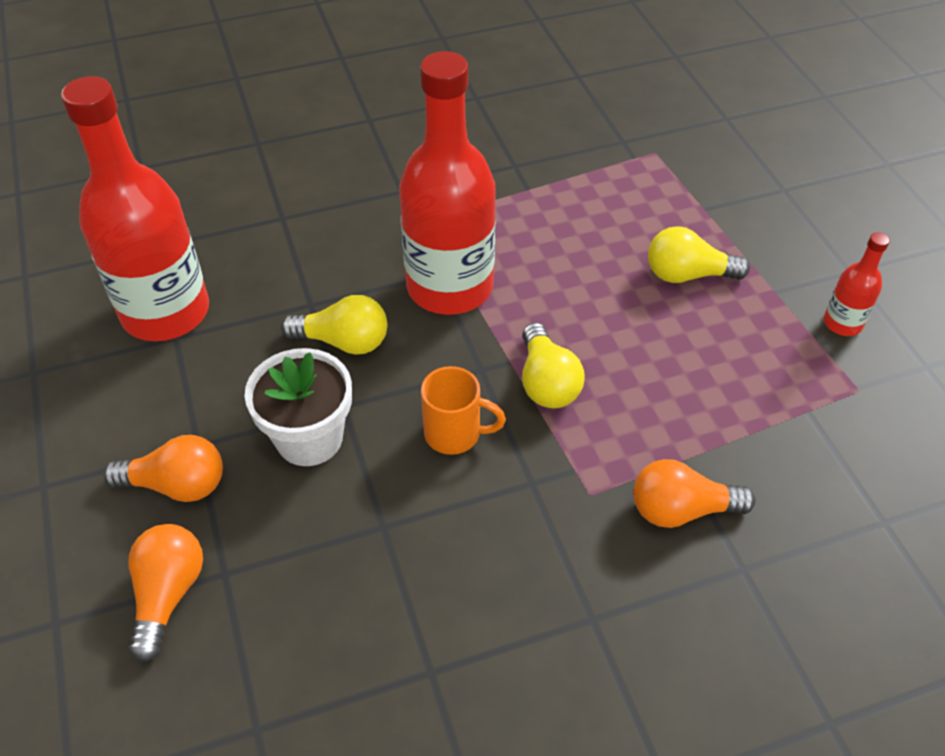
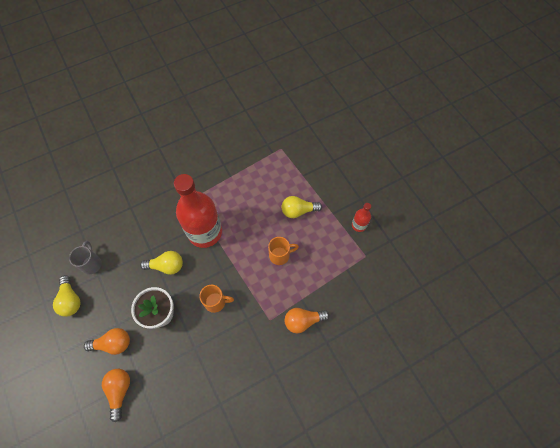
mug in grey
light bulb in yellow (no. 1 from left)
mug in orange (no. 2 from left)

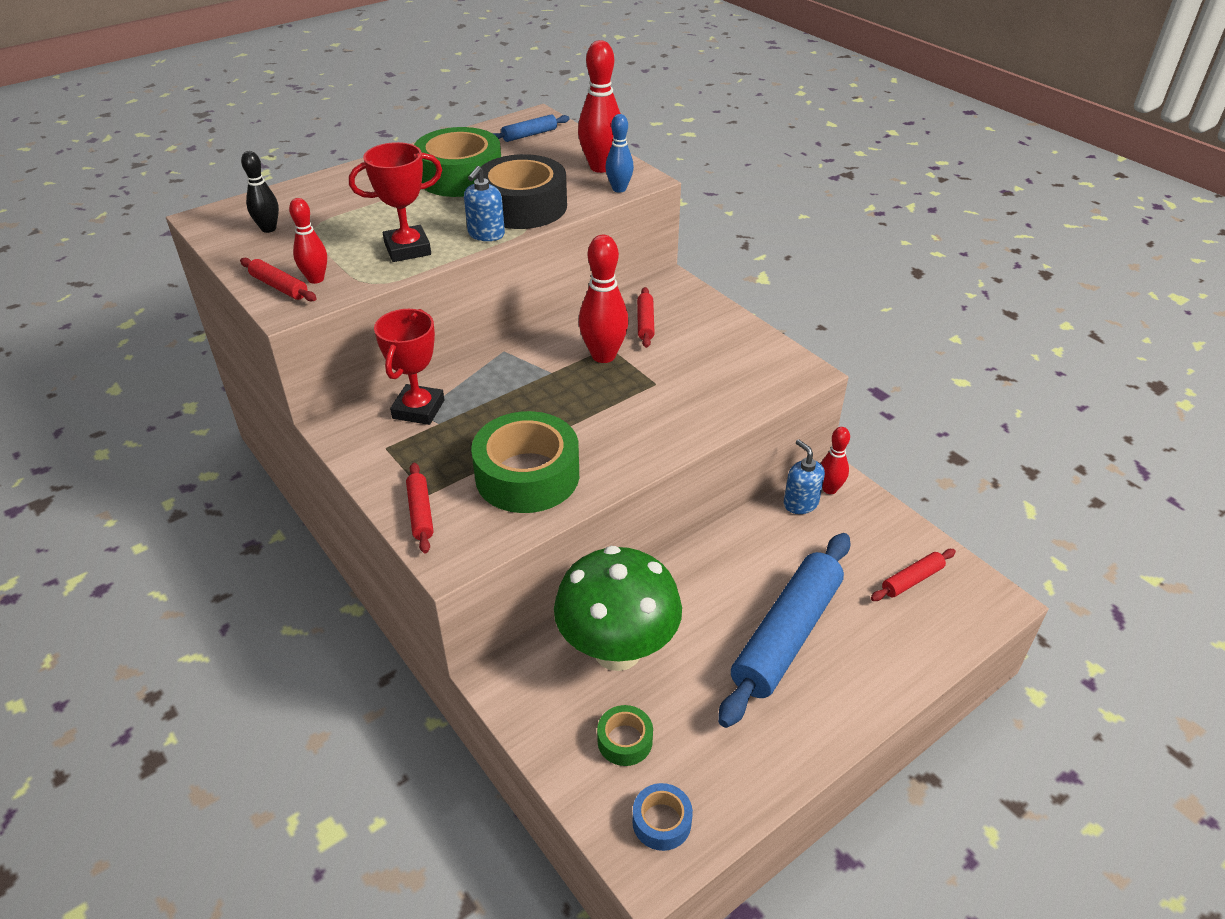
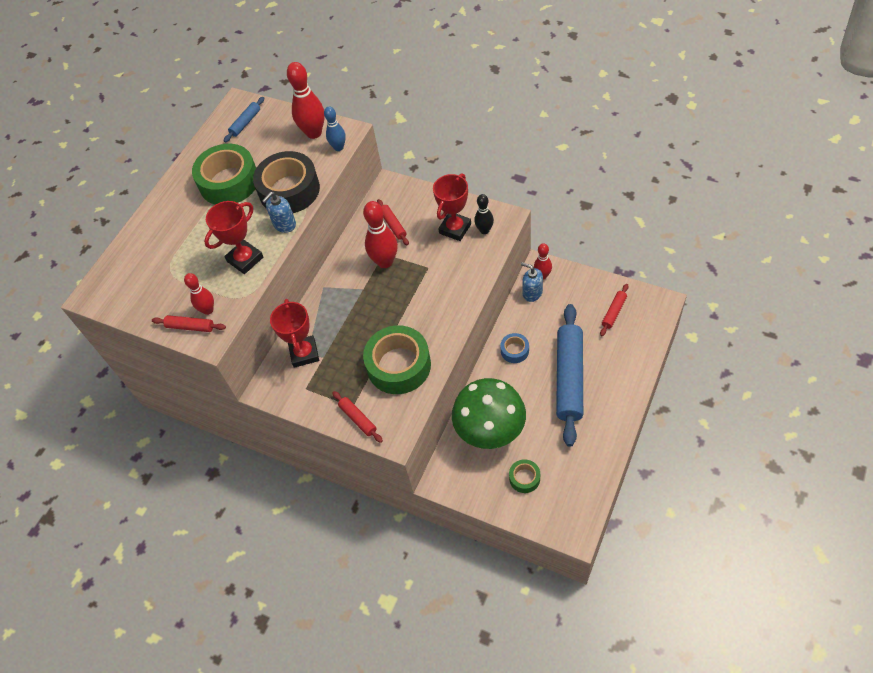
bowling pin in black
soap dispenser in blue (no. 1 from left)
tape in blue
trophy in red (no. 3 from left)

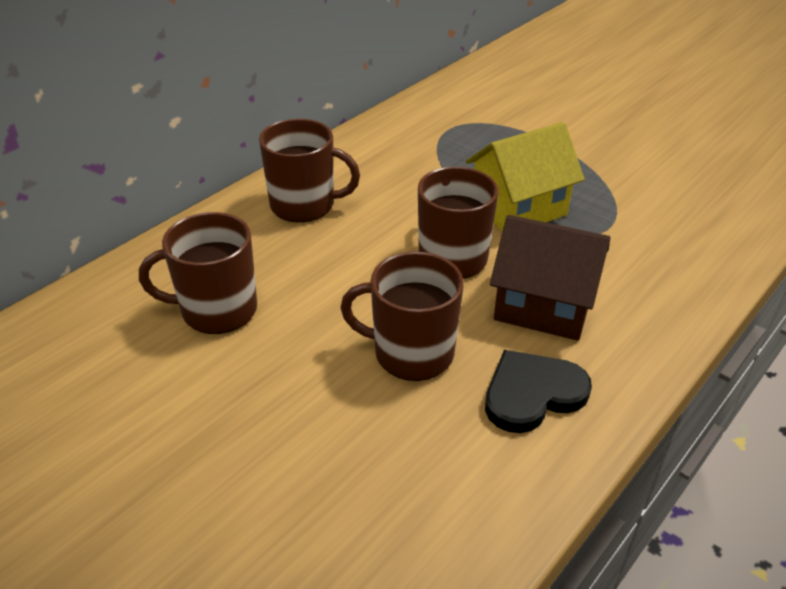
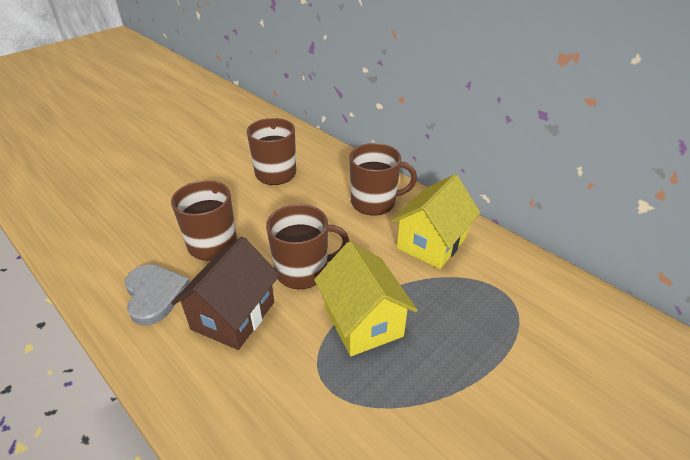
mug in brown (no. 4 from left)
heart in grey
house in yellow (no. 2 from left)

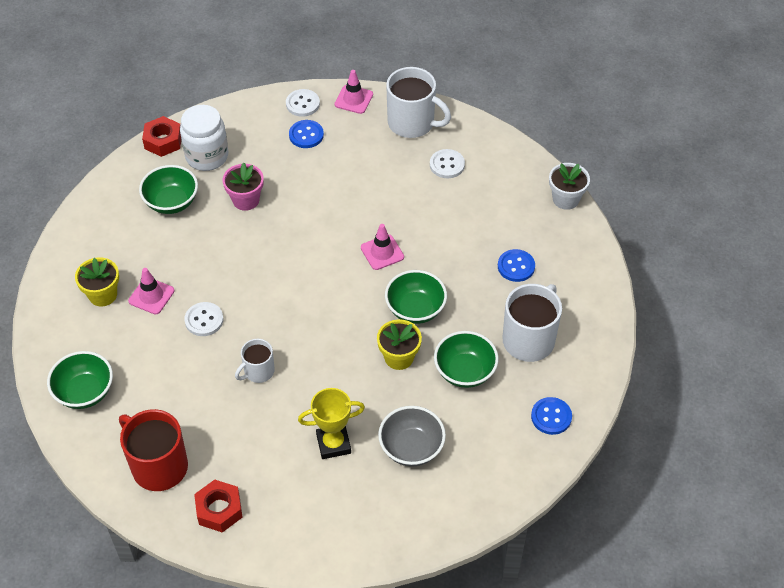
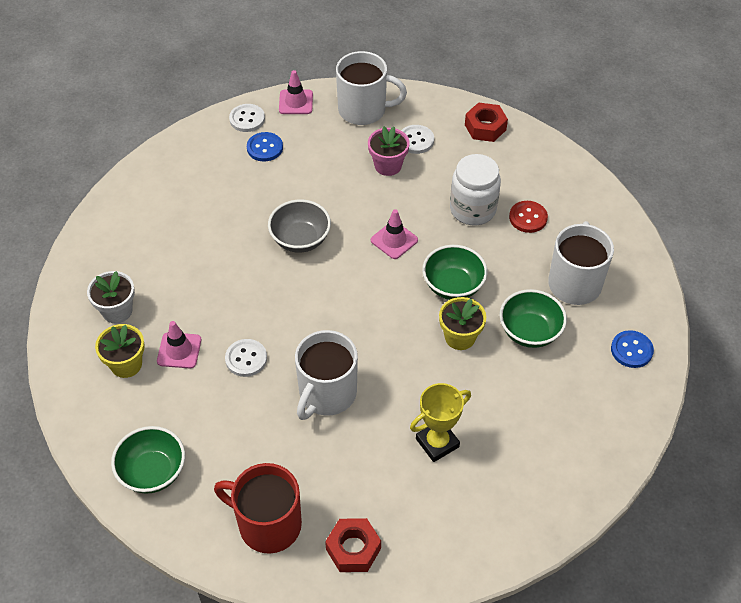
bowl in green (no. 2 from left in the first image)
nut in red (no. 2 from left)
jar in white
flower pot in pink
mug in white (no. 1 from left)
bowl in grey
button in red
flower pot in white

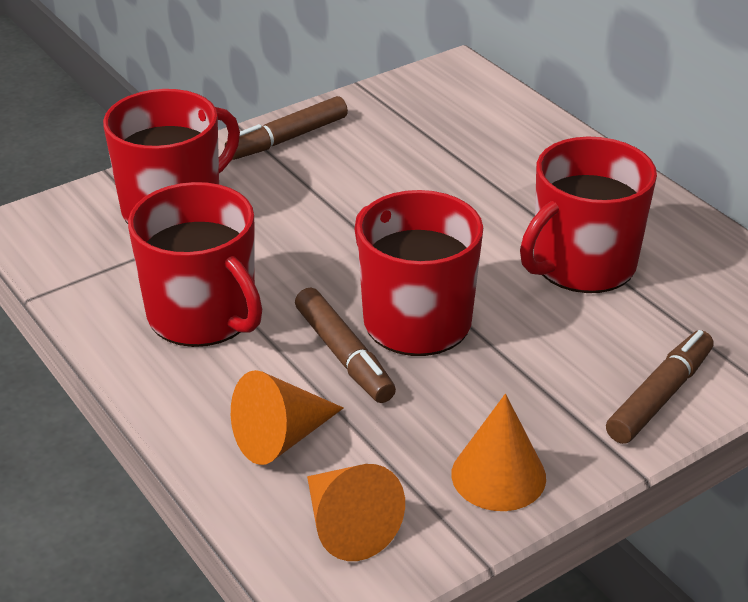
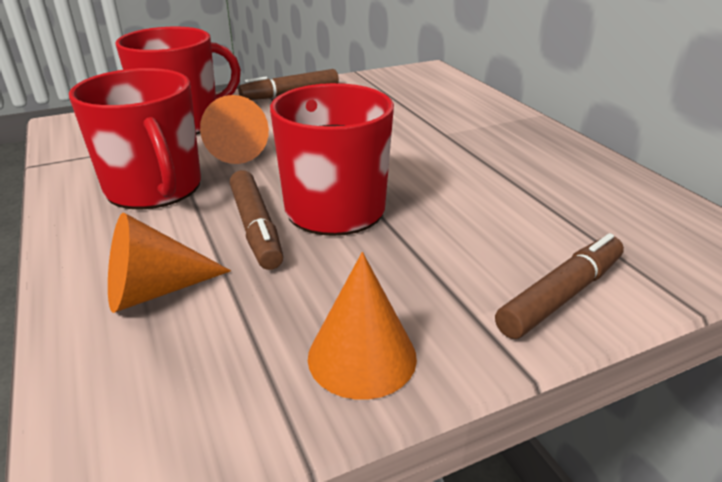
cone in orange (no. 2 from left)
mug in red (no. 4 from left in the first image)

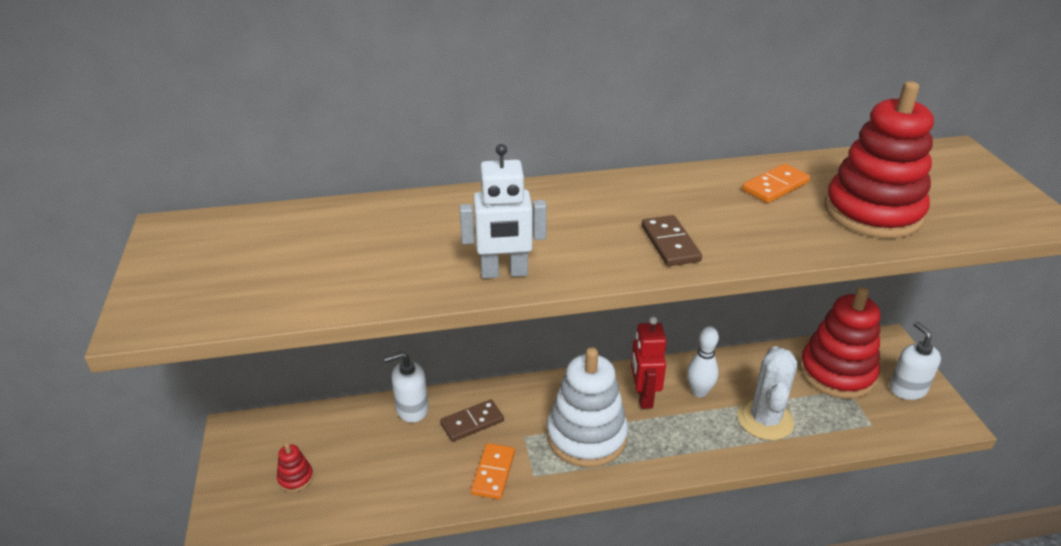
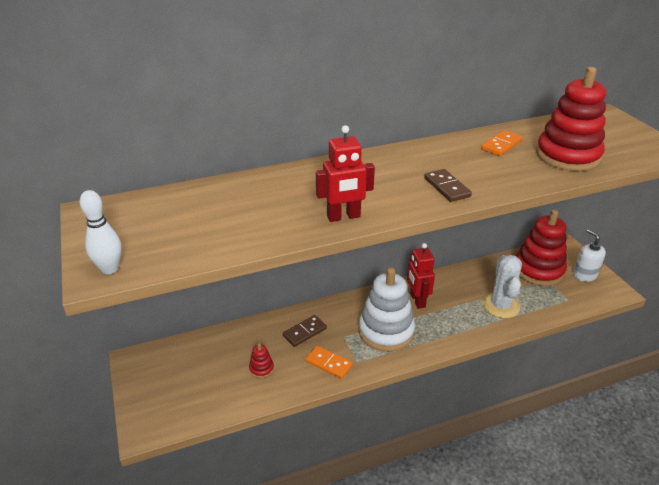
stacking toy in red (no. 1 from left)
soap dispenser in white (no. 1 from left in the first image)
robot in red (no. 1 from left)
domino in orange (no. 1 from left)
bowling pin in white

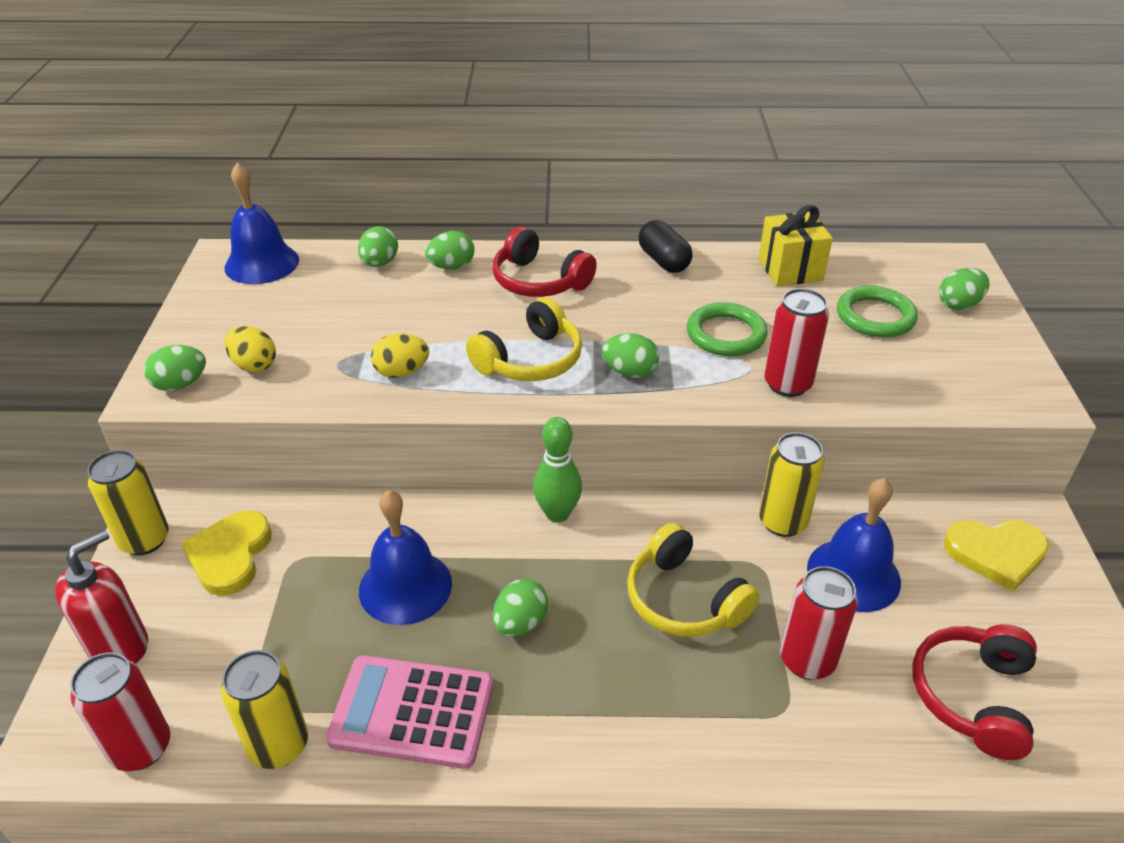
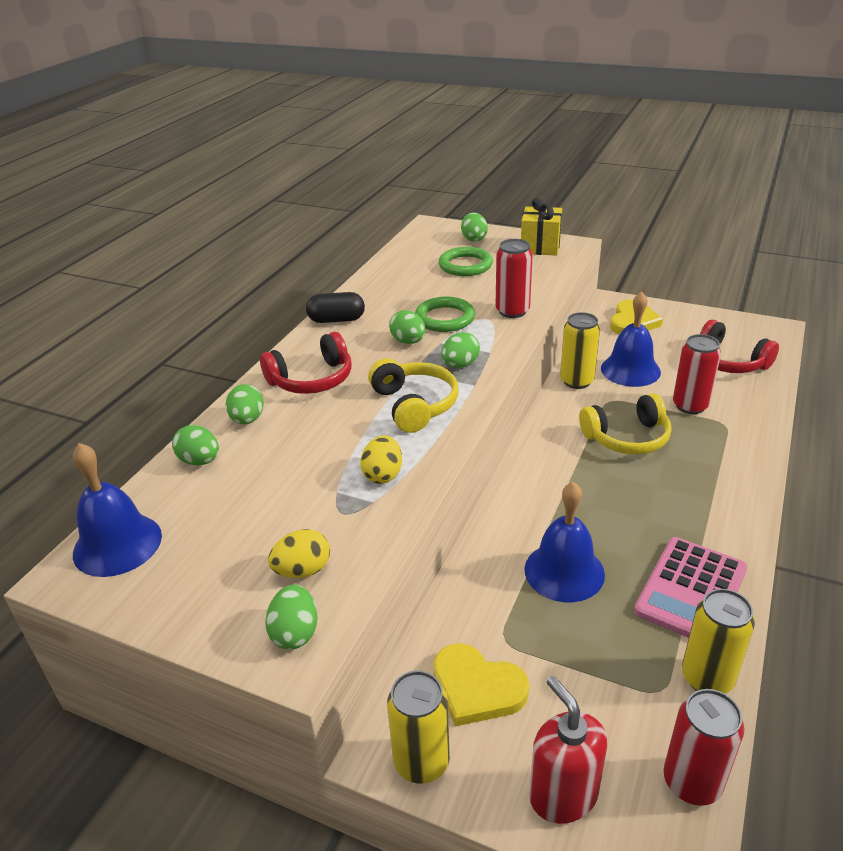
egg in green (no. 4 from left)
bowling pin in green
gift in yellow

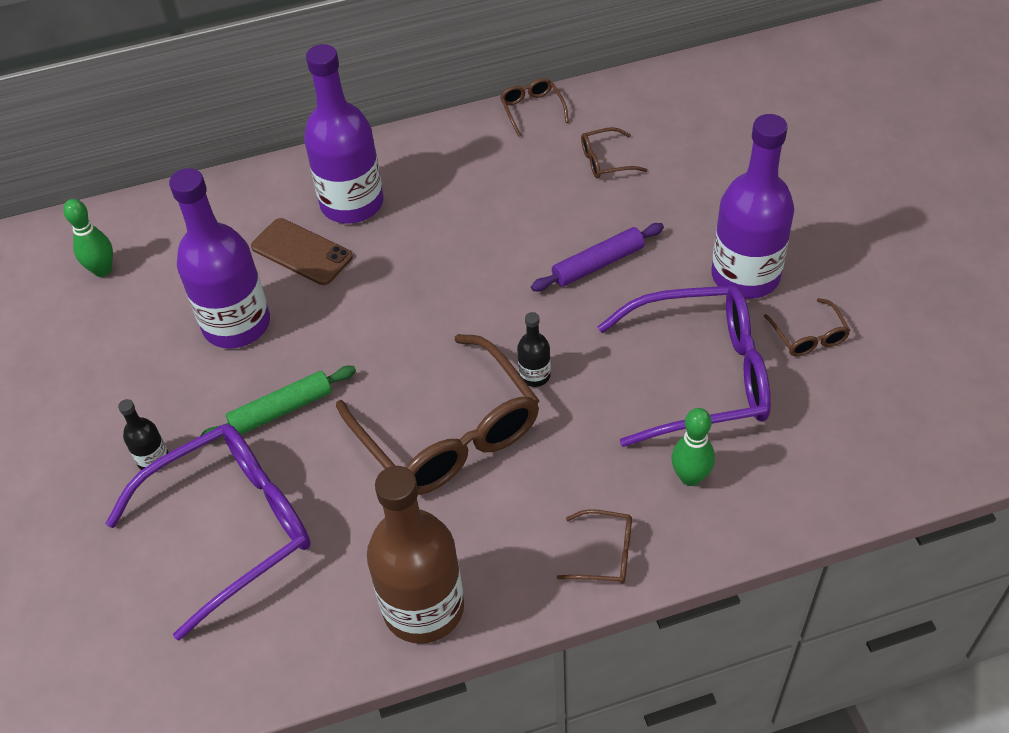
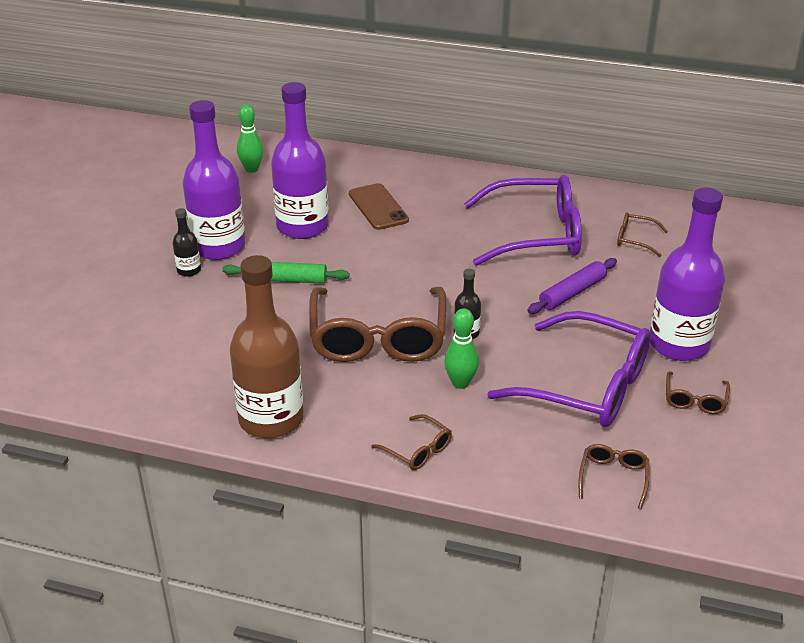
glasses in purple (no. 1 from left)
bottle in purple (no. 1 from left)
glasses in brown (no. 3 from left)
rolling pin in purple
bowling pin in green (no. 2 from left)

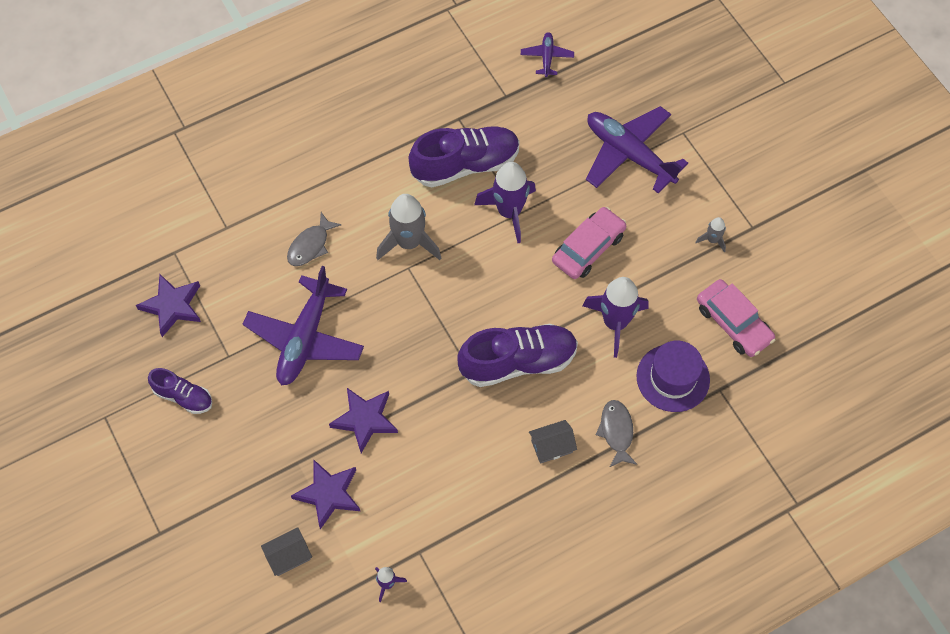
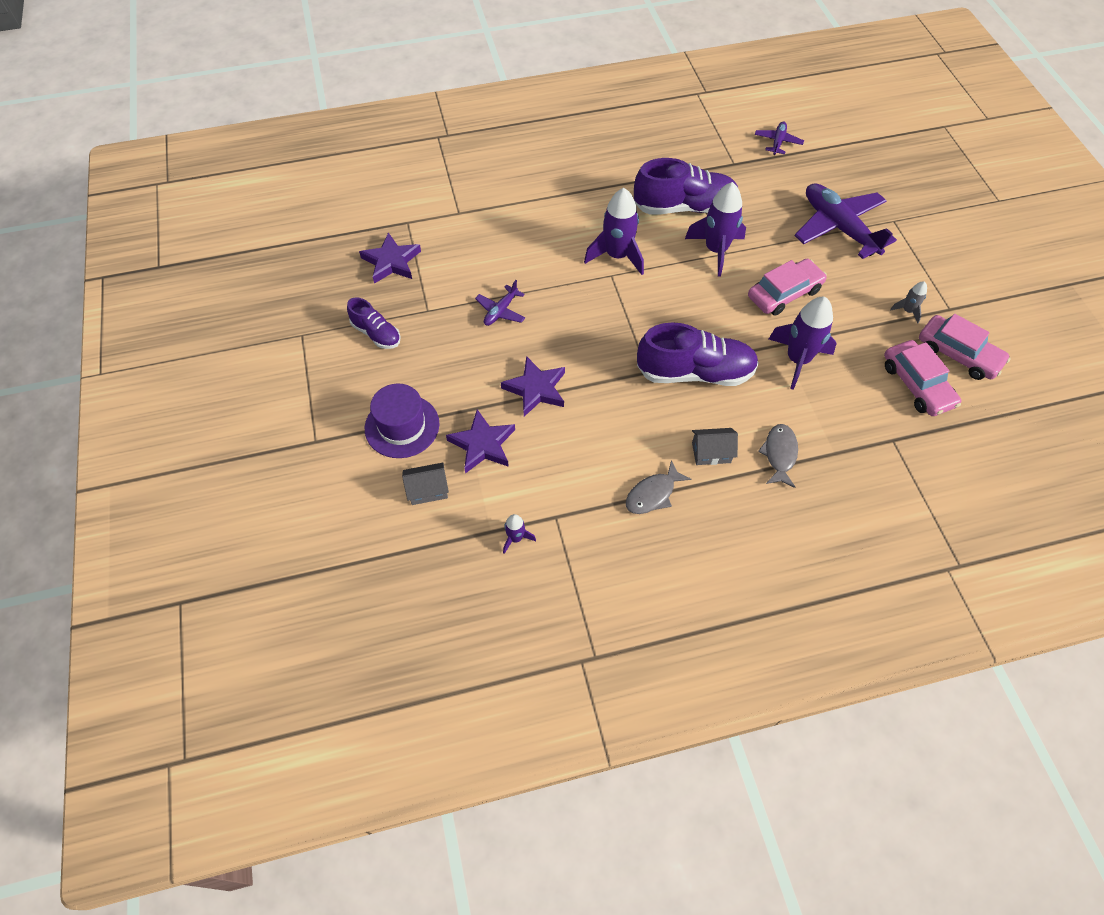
plane in purple (no. 1 from left)
fish in grey (no. 1 from left)
rocket in purple (no. 2 from left)
hat in purple
car in pink (no. 3 from left)

